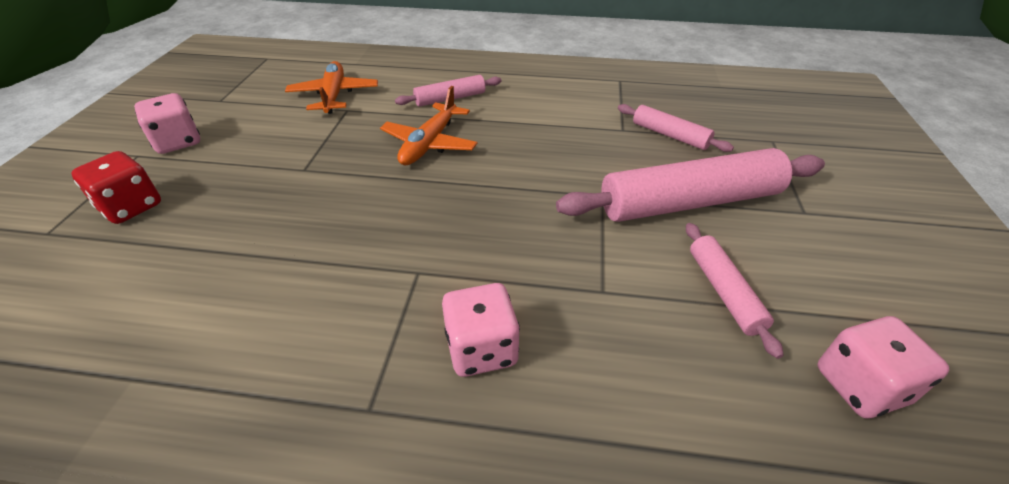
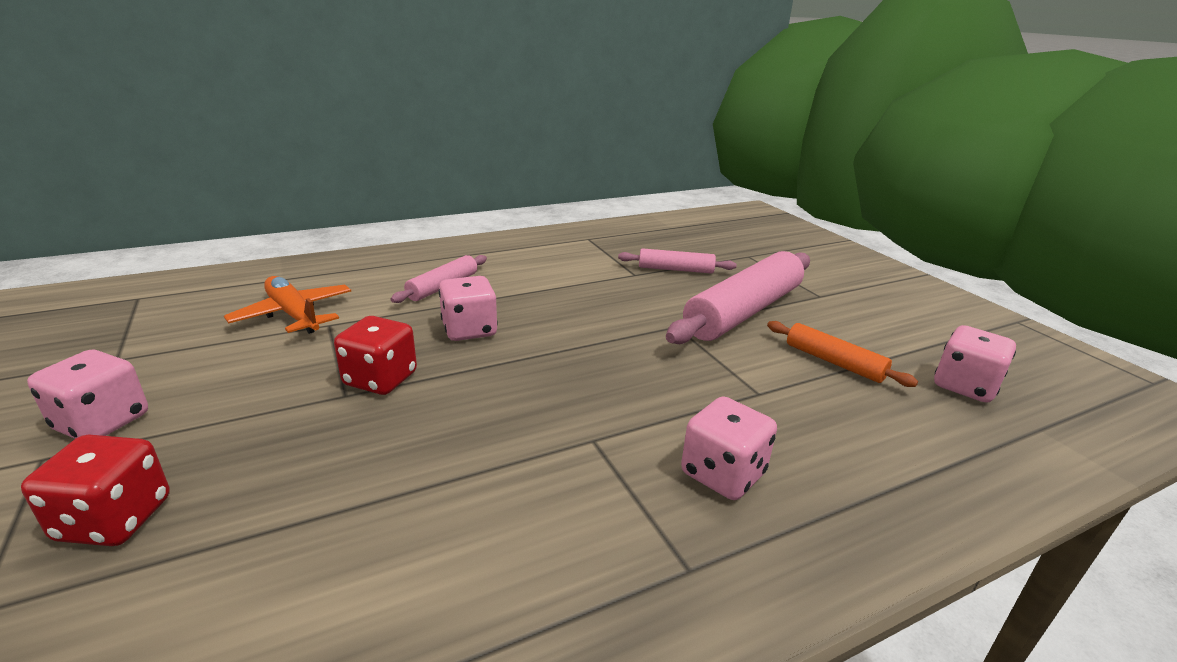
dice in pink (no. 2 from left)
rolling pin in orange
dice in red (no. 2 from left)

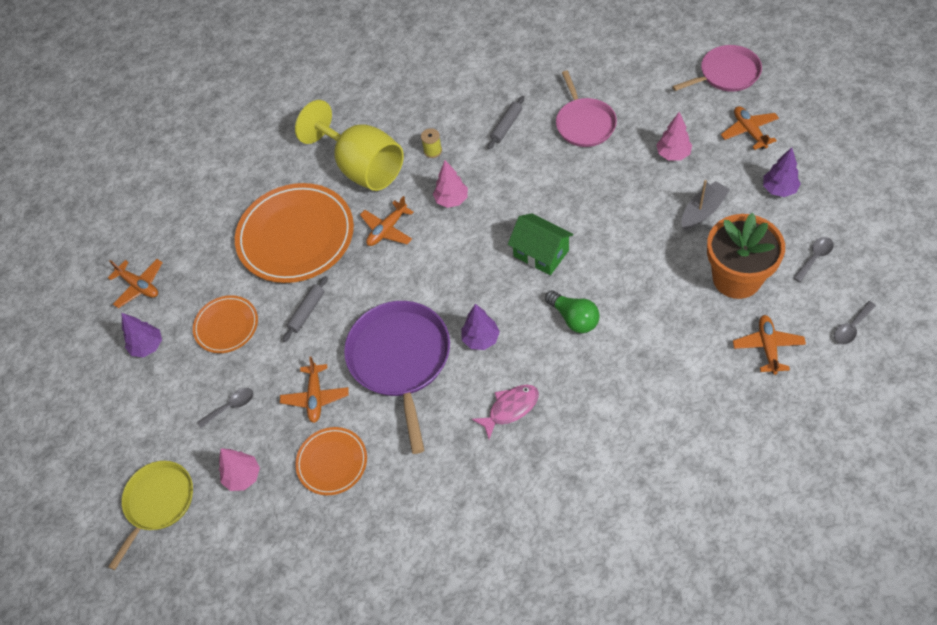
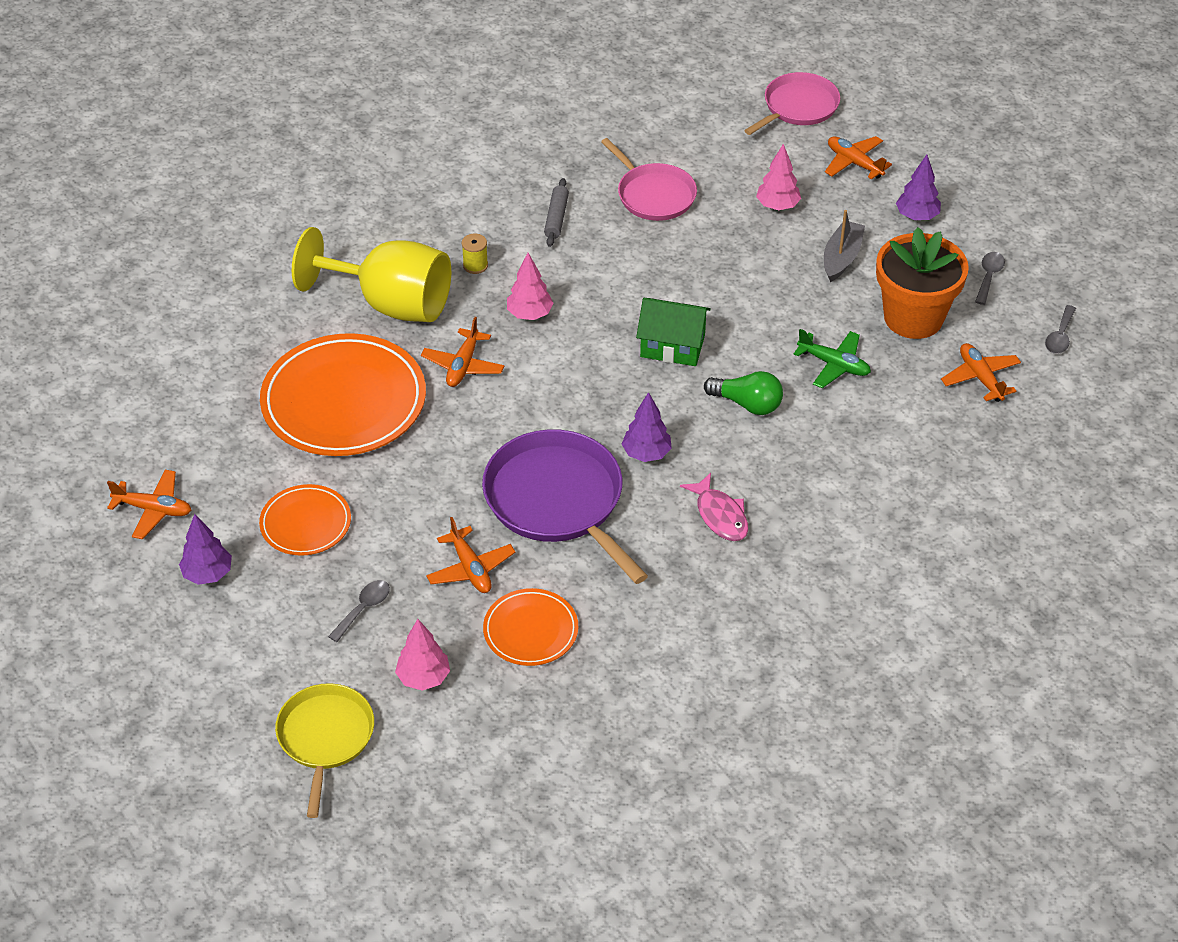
rolling pin in grey (no. 1 from left in the first image)
fish in pink
plane in green

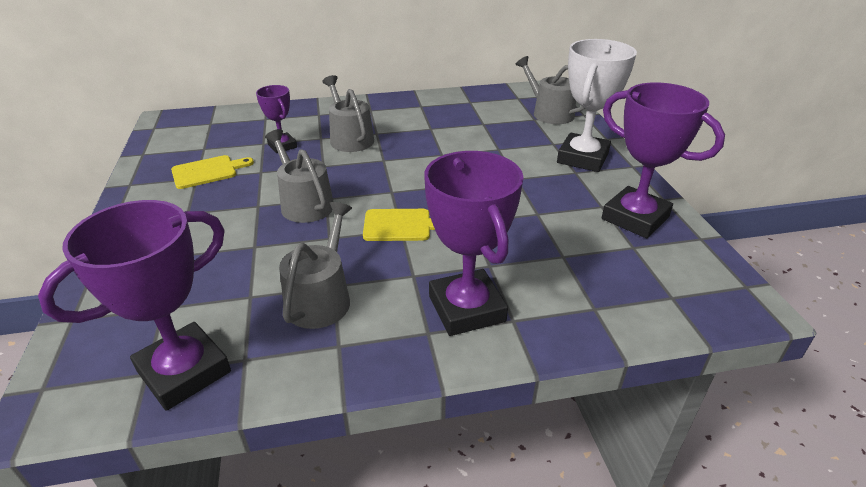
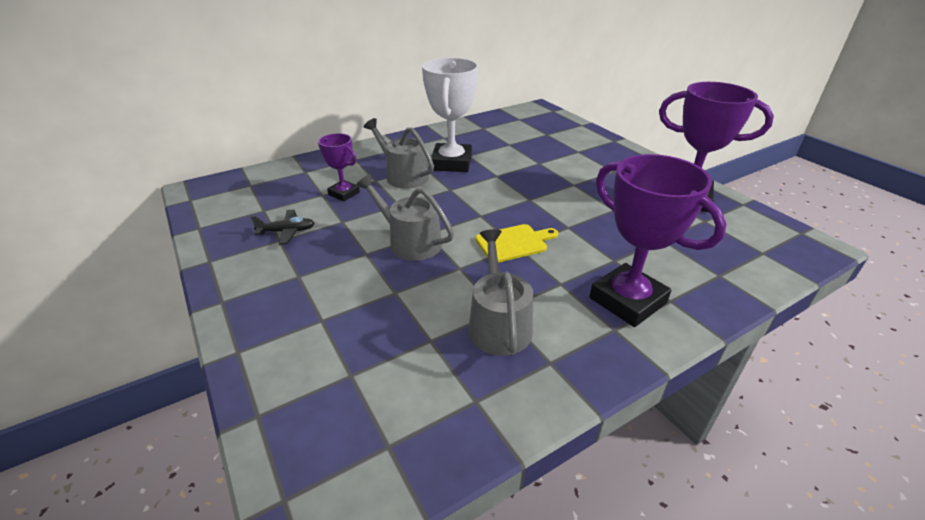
trophy in purple (no. 1 from left in the first image)
plane in black
watering can in grey (no. 4 from left in the first image)
trophy in white

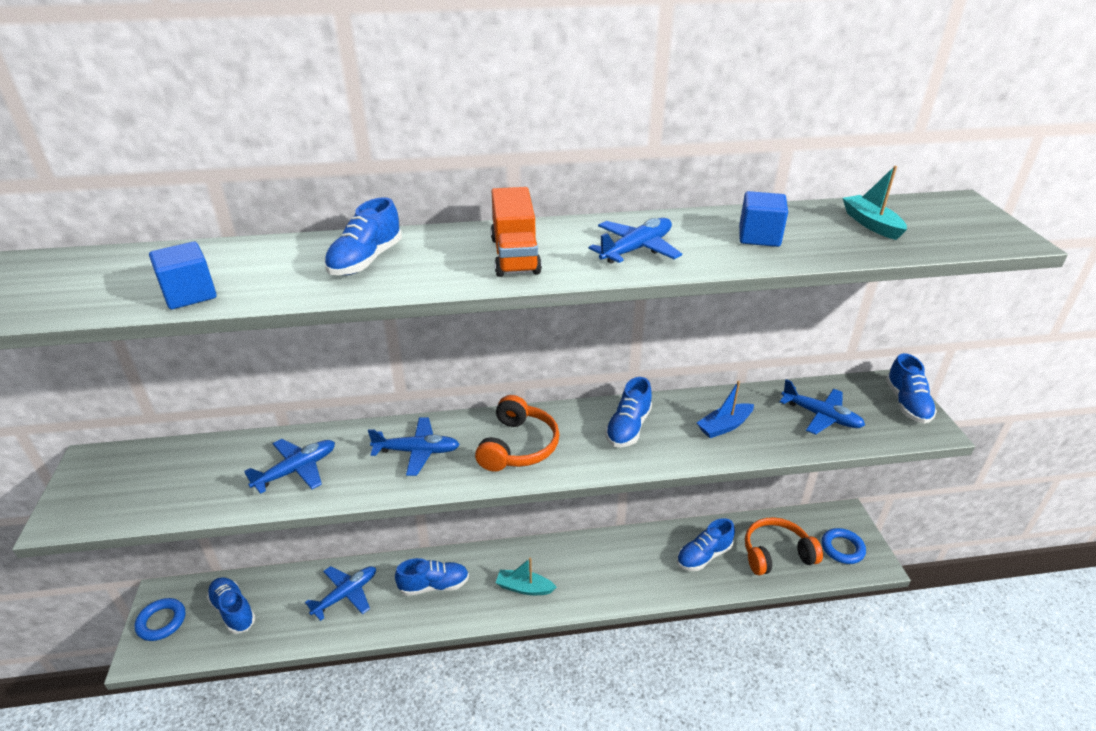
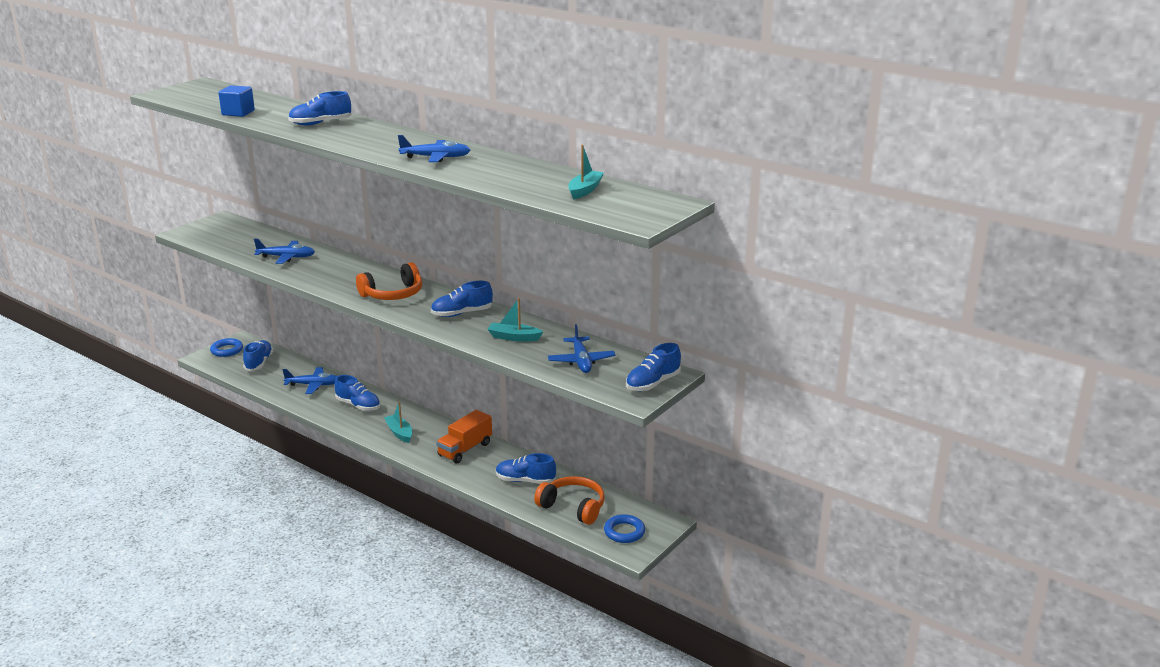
plane in blue (no. 3 from left in the first image)
truck in orange
boat in turquoise (no. 2 from left)
cube in blue (no. 2 from left in the first image)

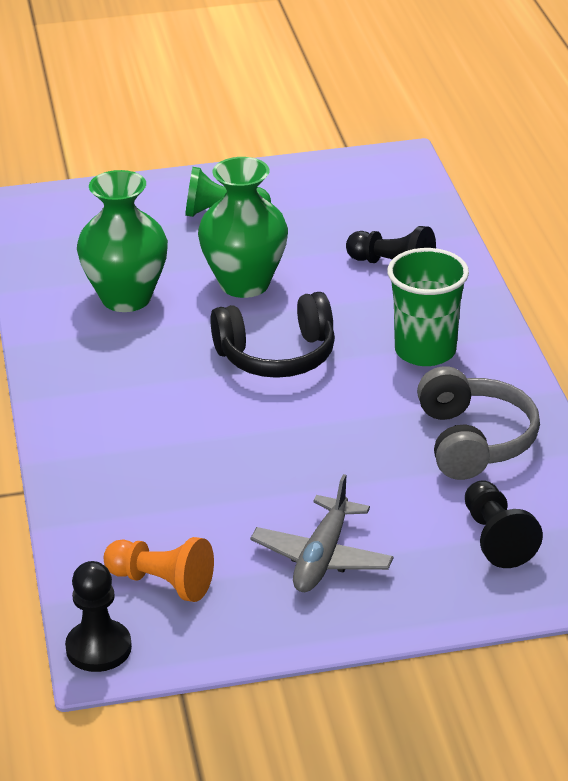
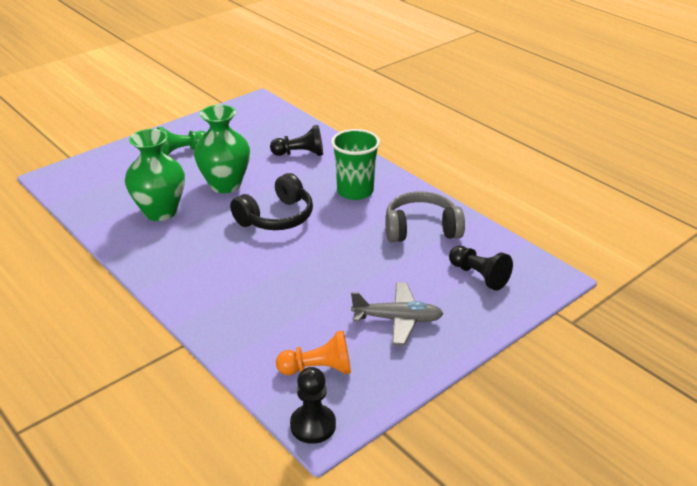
plane in grey
headphones in grey

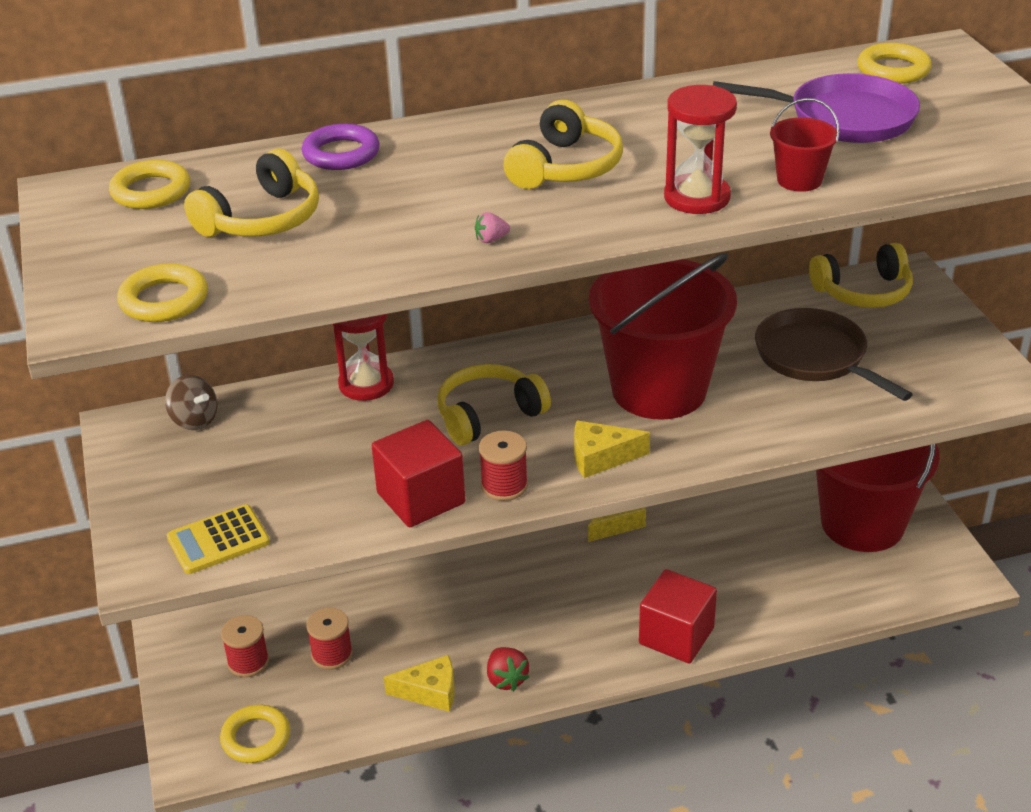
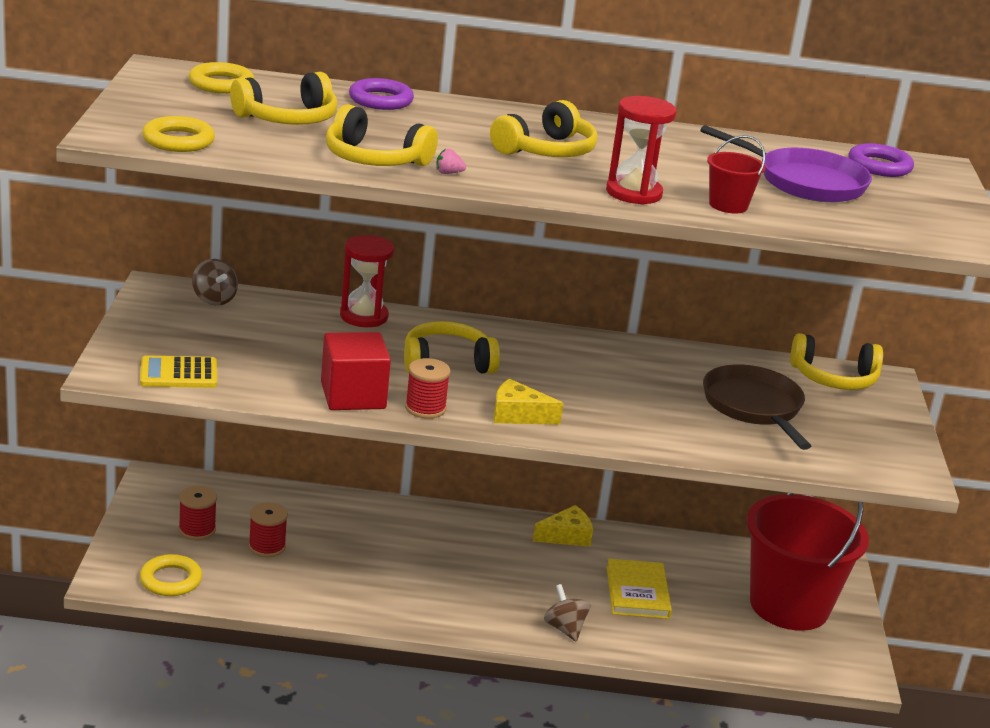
cheese in yellow (no. 1 from left in the first image)
strawberry in red
bucket in red (no. 1 from left in the first image)
spinning top in brown (no. 2 from left)
ring in purple (no. 2 from left)
headphones in yellow (no. 2 from left)
book in yellow

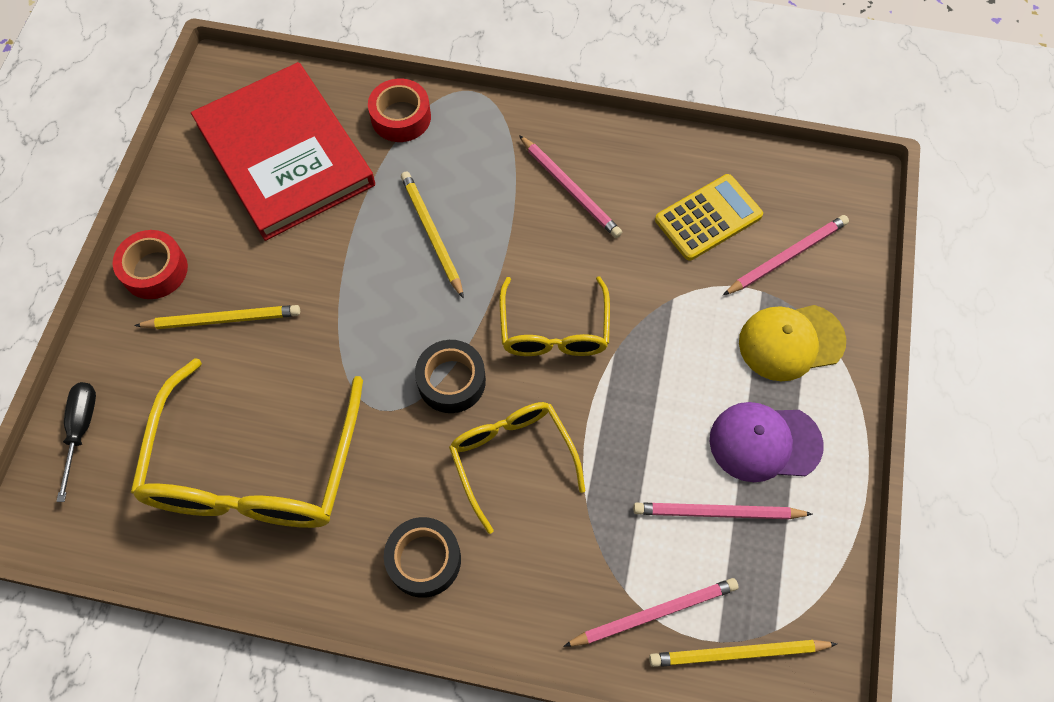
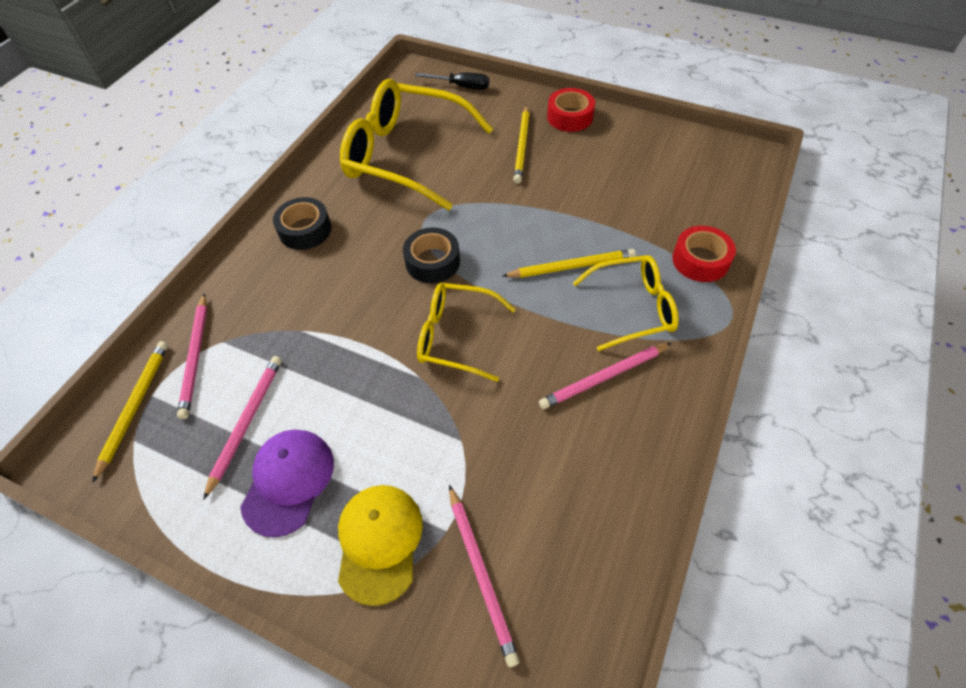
book in red
glasses in yellow (no. 3 from left)
calculator in yellow

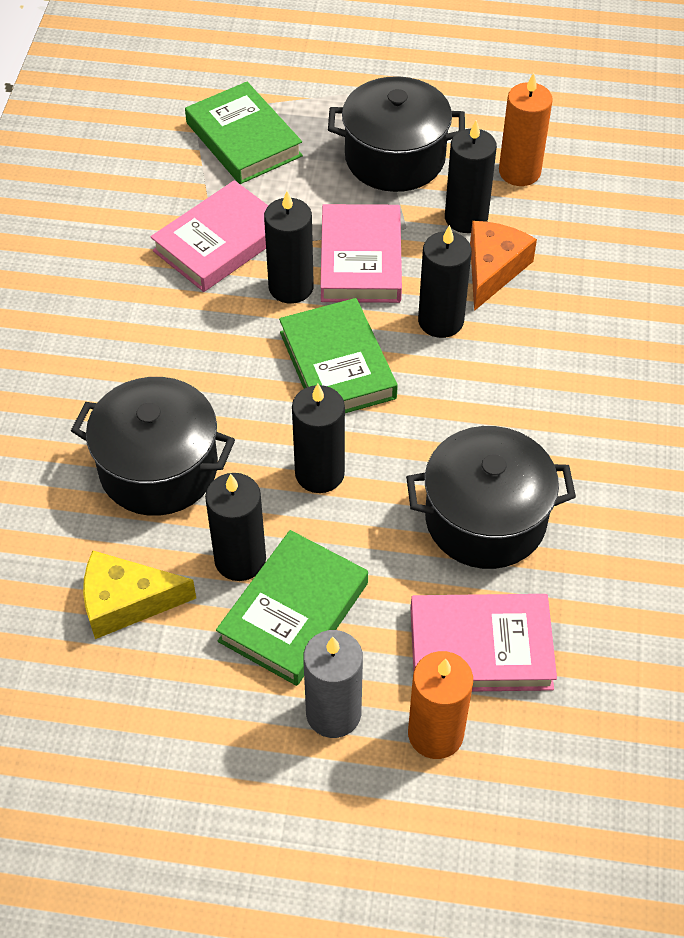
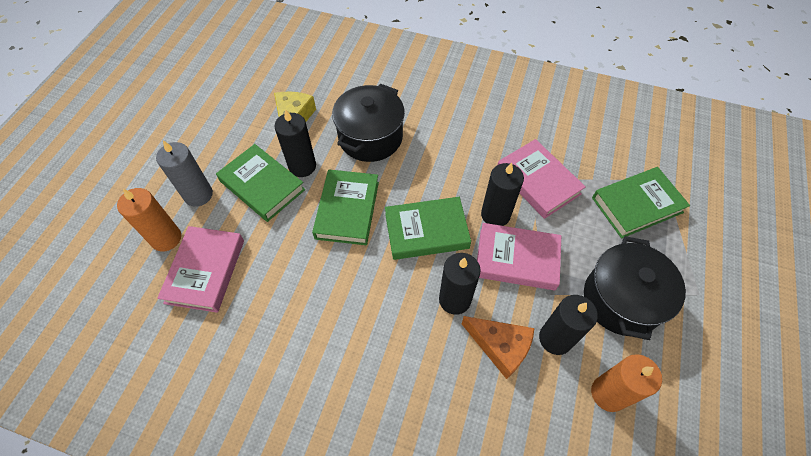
book in green (no. 2 from left)
pot in black (no. 3 from left in the first image)

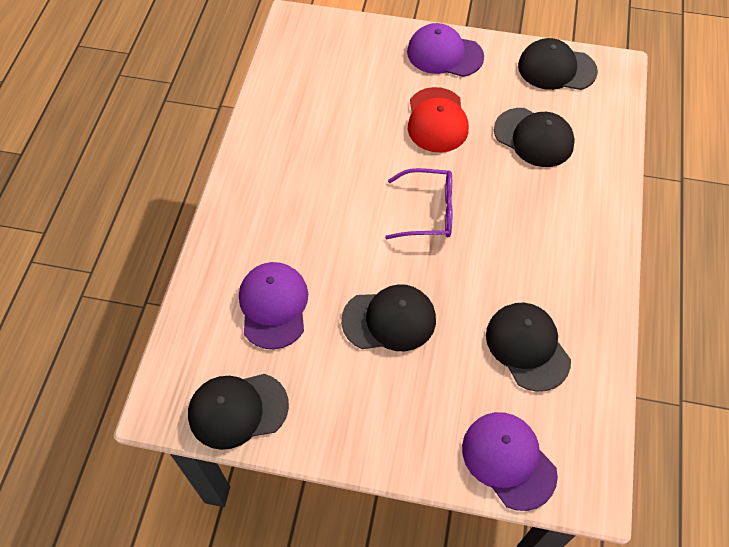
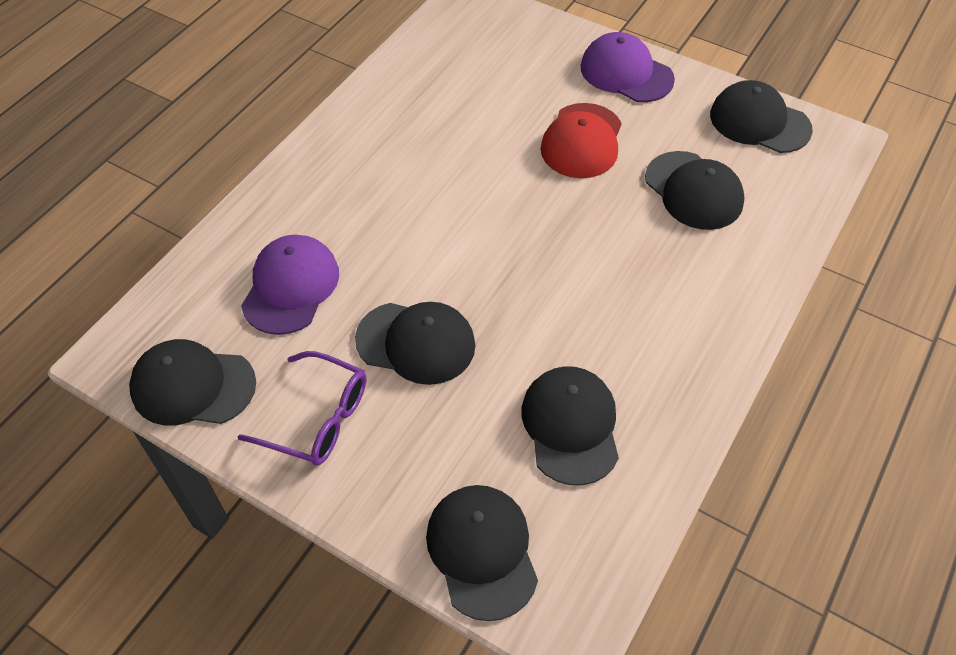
glasses in purple
cap in black (no. 3 from left)

